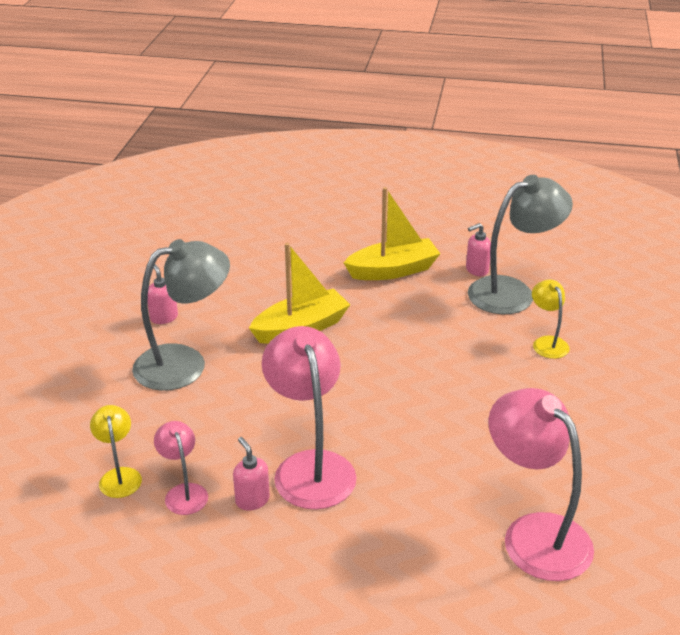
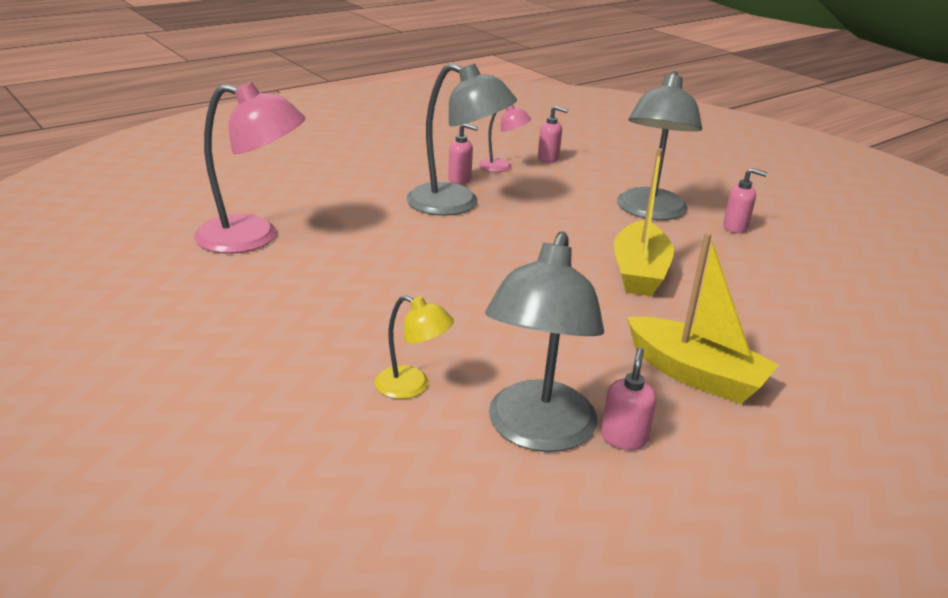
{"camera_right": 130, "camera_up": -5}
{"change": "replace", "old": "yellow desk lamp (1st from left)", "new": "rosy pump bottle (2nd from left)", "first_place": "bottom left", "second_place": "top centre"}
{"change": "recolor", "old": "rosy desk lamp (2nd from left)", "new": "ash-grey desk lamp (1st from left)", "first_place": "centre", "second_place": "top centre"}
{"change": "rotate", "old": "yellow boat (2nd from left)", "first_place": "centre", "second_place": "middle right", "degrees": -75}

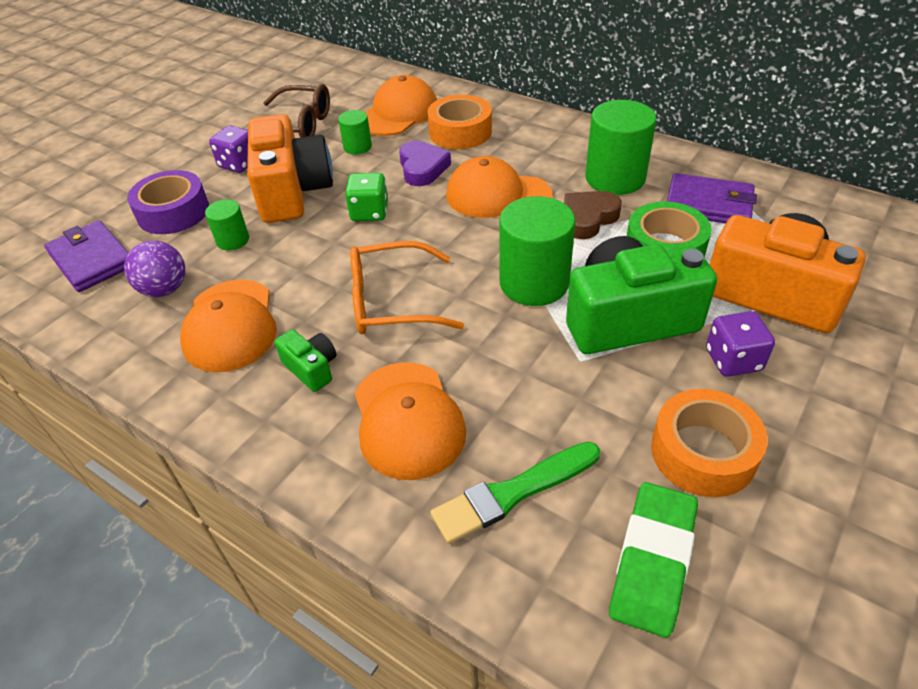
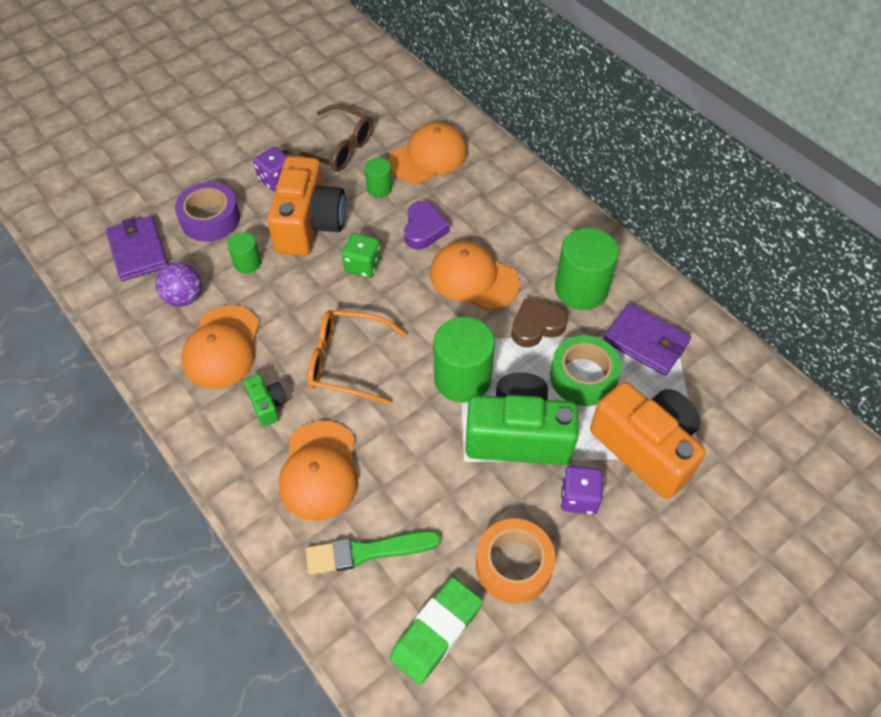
{"camera_right": 15, "camera_up": 10}
{"change": "delete", "old": "bright orange tape (1st from left)", "first_place": "top centre"}

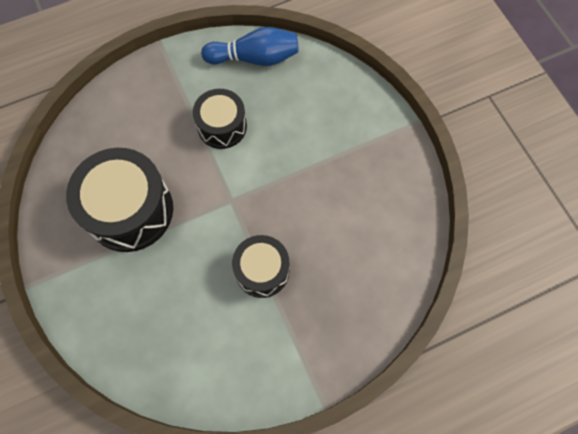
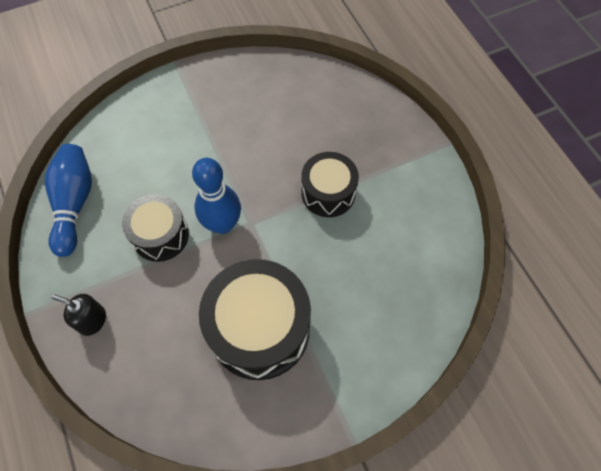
{"camera_right": -90, "camera_up": -5}
{"change": "insert", "new": "jet-black pump bottle", "second_place": "bottom left"}
{"change": "insert", "new": "royal blue bowling pin (2nd from left)", "second_place": "centre"}

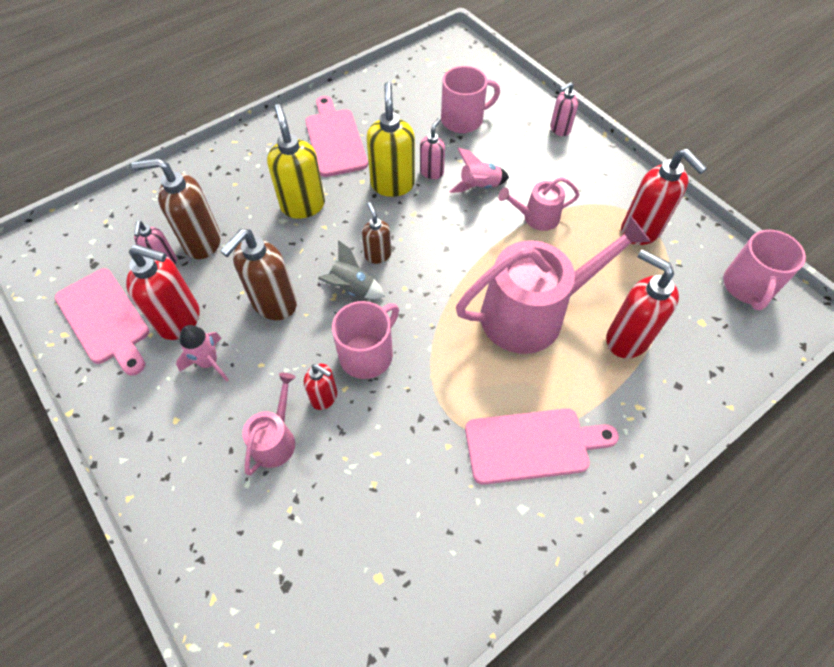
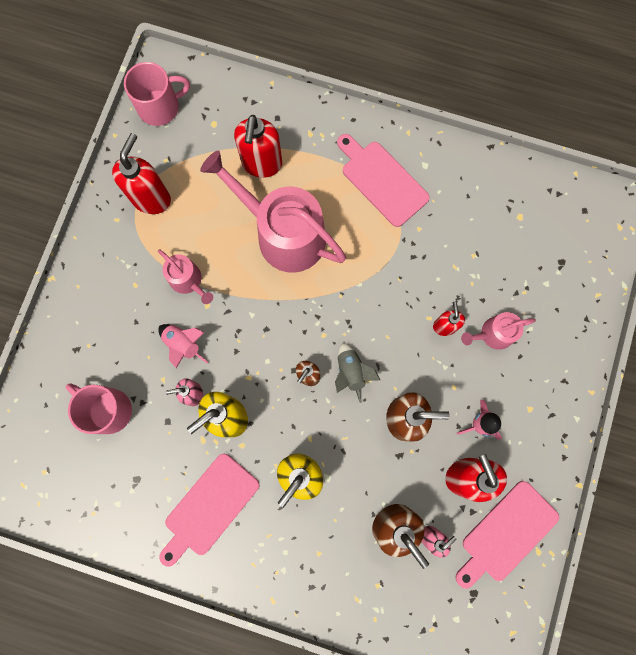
{"camera_right": -125, "camera_up": 20}
{"change": "delete", "old": "rosy tea mug (1st from left)", "first_place": "centre"}
{"change": "delete", "old": "rosy pump bottle (3rd from left)", "first_place": "top right"}
{"change": "rotate", "old": "rosy cutting board (1st from left in the first image)", "first_place": "middle left", "second_place": "bottom right", "degrees": -150}

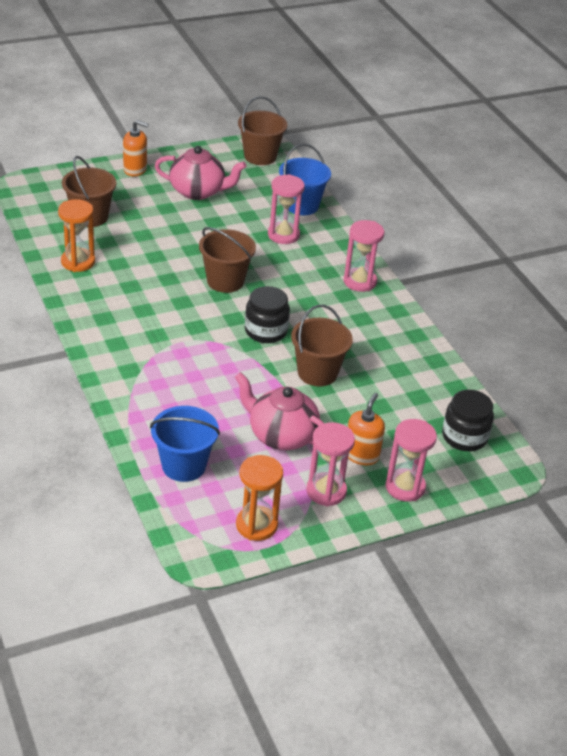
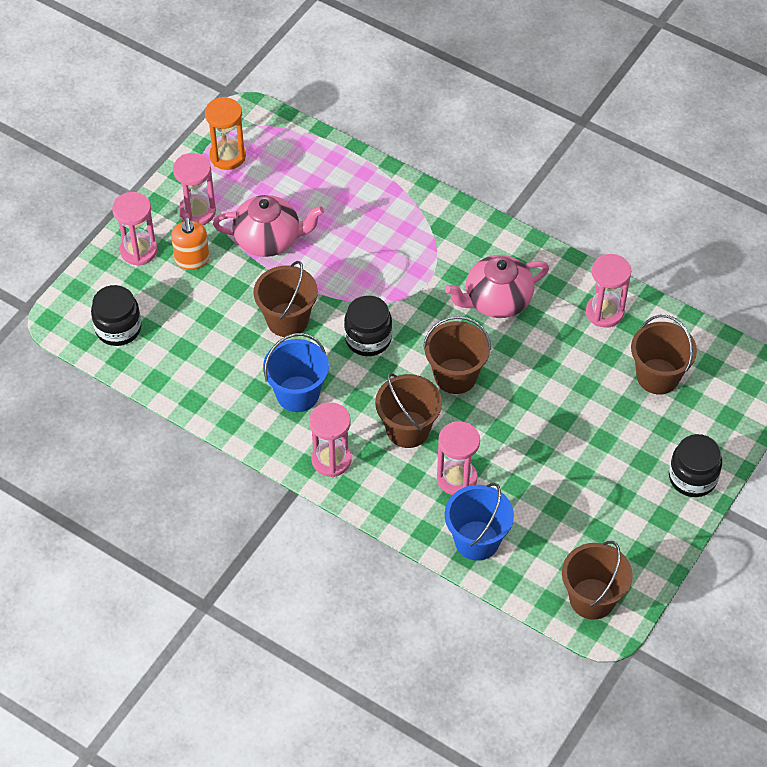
{"camera_right": 150, "camera_up": 15}
{"change": "insert", "new": "brown sand bucket (2nd from left)", "second_place": "centre"}
{"change": "move", "old": "royal blue sand bucket (1st from left)", "first_place": "middle left", "second_place": "centre"}
{"change": "move", "old": "rosy china teapot (1st from left in the first image)", "new": "rosy china teapot (2nd from left)", "first_place": "top centre", "second_place": "centre"}
{"change": "replace", "old": "bright orange pump bottle (1st from left)", "new": "jet-black jar (3rd from left)", "first_place": "top left", "second_place": "middle right"}
{"change": "recolor", "old": "bright orange sand timer (1st from left)", "new": "rosy sand timer (5th from left)", "first_place": "top left", "second_place": "middle right"}

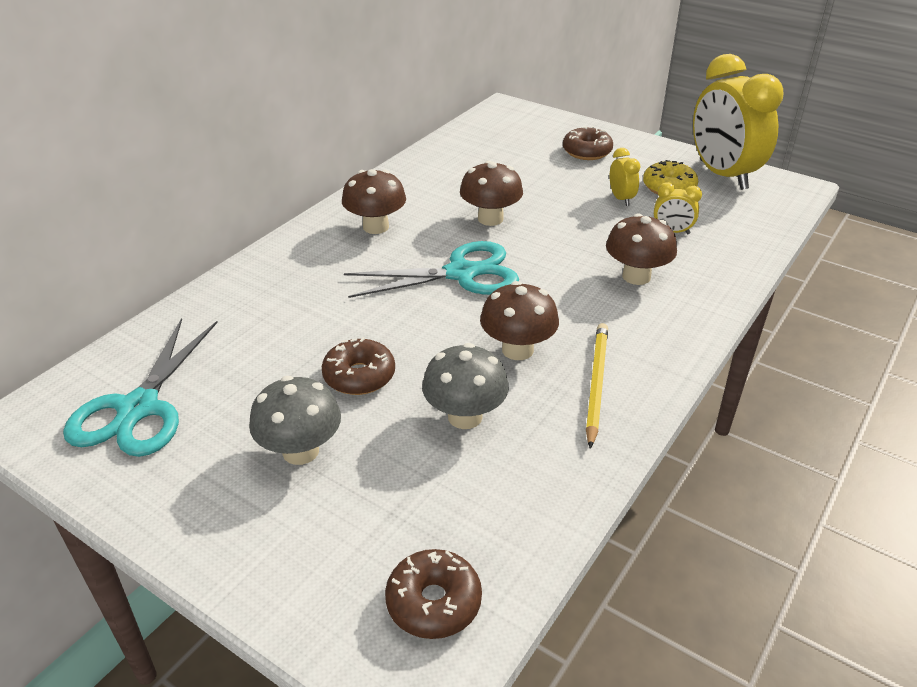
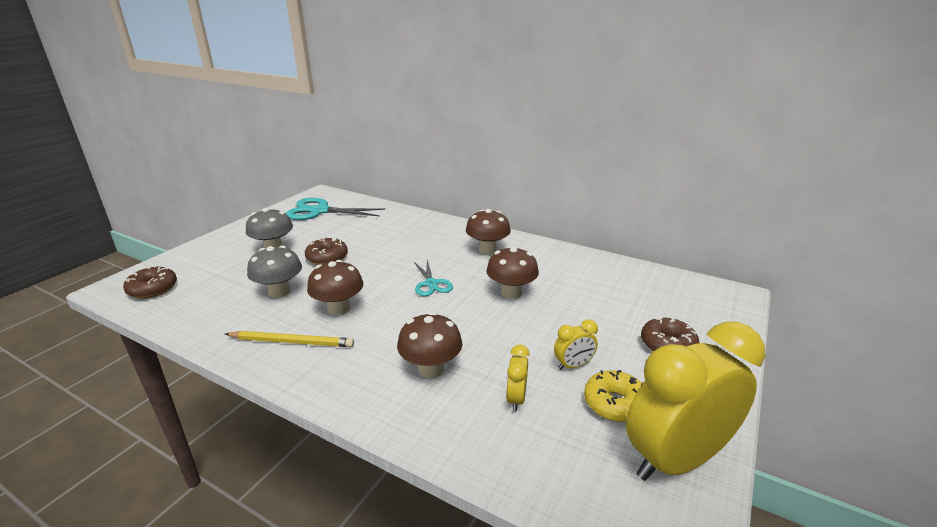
{"camera_right": 85, "camera_up": -10}
{"change": "resize", "old": "turquoise pair of scissors (2nd from left)", "first_place": "centre", "second_place": "centre", "factor": 0.57}

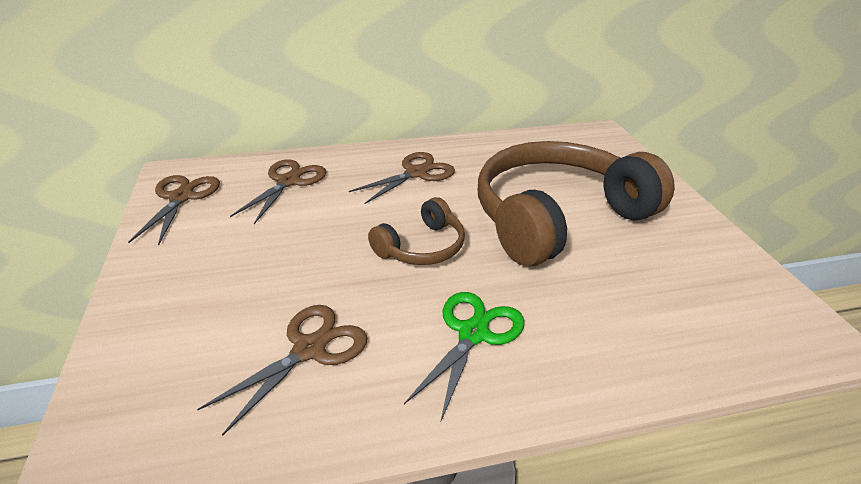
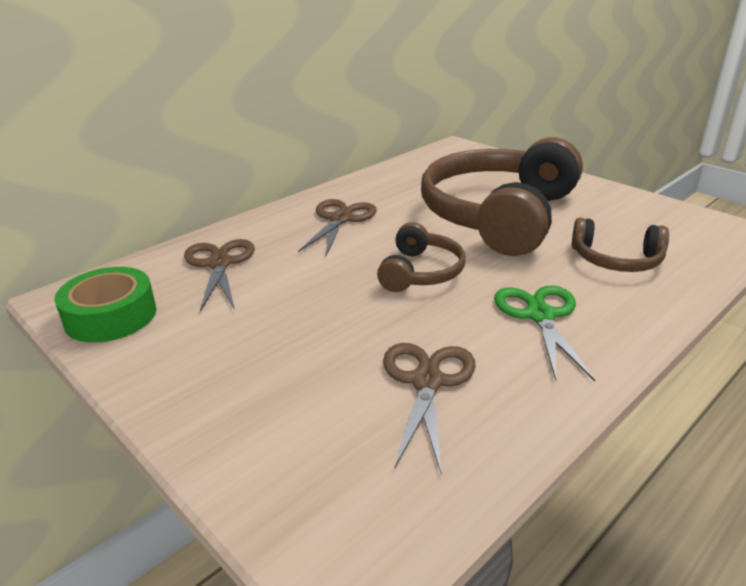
{"camera_right": -30, "camera_up": -5}
{"change": "insert", "new": "brown headphones (3rd from left)", "second_place": "middle right"}
{"change": "replace", "old": "brown pair of scissors (1st from left)", "new": "green tape", "first_place": "middle left", "second_place": "middle left"}

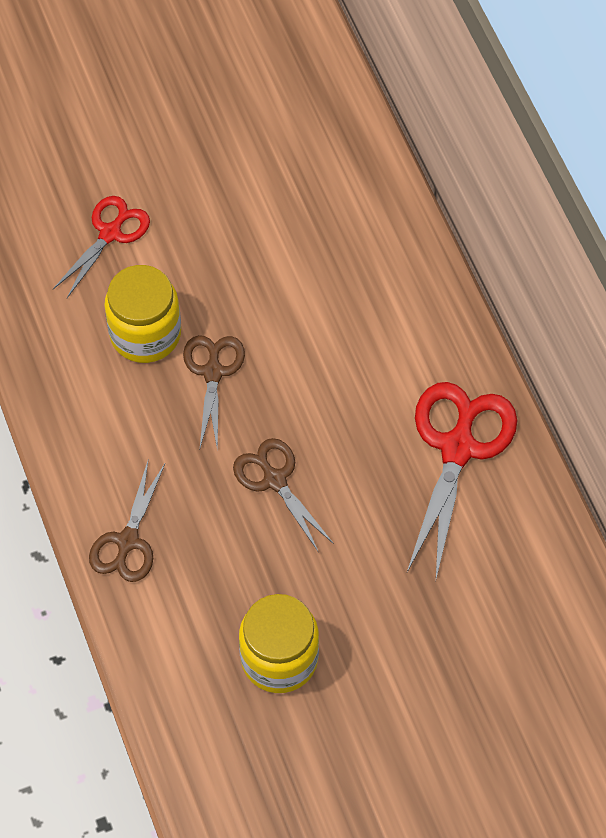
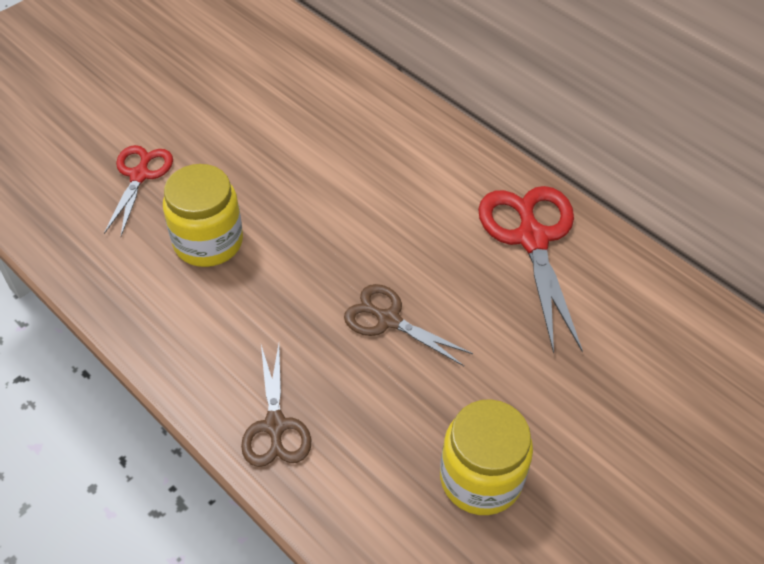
{"camera_right": -25, "camera_up": -10}
{"change": "delete", "old": "brown pair of scissors (2nd from left)", "first_place": "centre"}

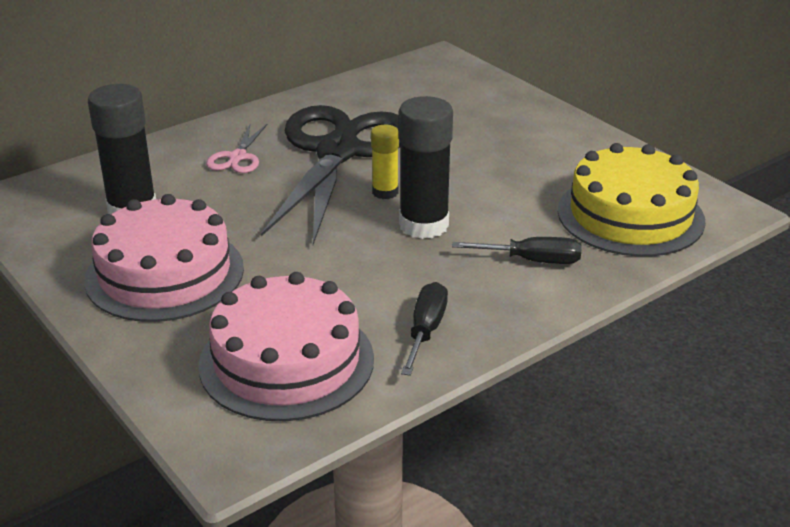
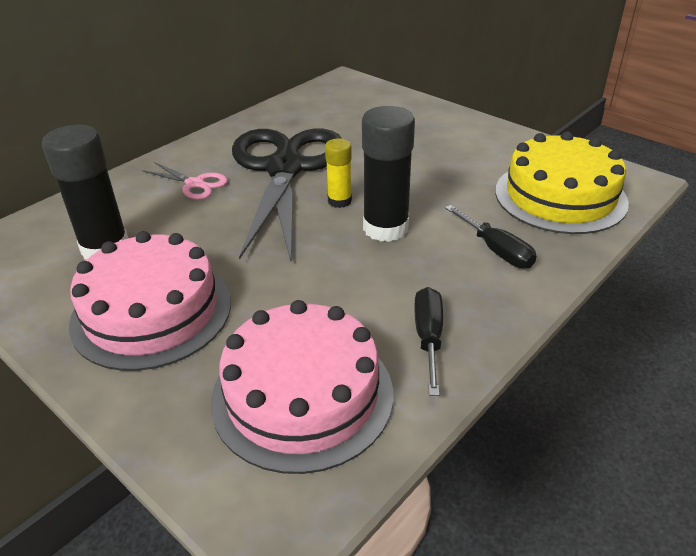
{"camera_right": -10, "camera_up": 5}
{"change": "rotate", "old": "rosy pair of scissors", "first_place": "top left", "second_place": "top left", "degrees": -60}
{"change": "rotate", "old": "jet-black hand screwdriver (2nd from left)", "first_place": "centre", "second_place": "middle right", "degrees": 60}

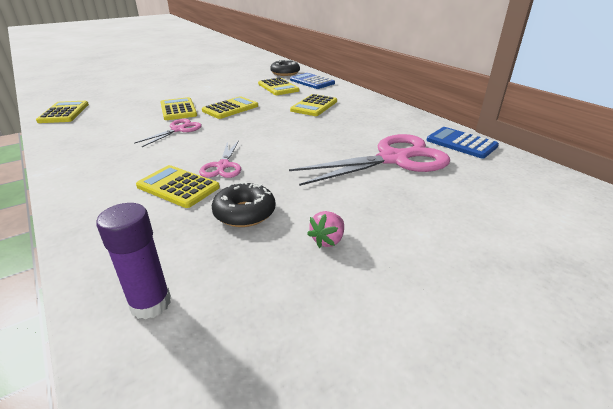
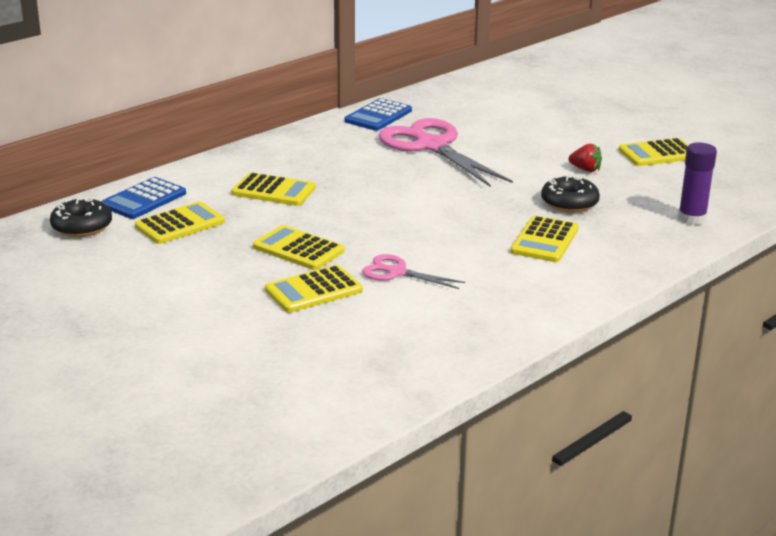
{"camera_right": -100, "camera_up": -5}
{"change": "delete", "old": "rosy pair of scissors (2nd from left)", "first_place": "centre"}
{"change": "move", "old": "yellow adding machine (1st from left in the first image)", "new": "yellow adding machine (6th from left)", "first_place": "top left", "second_place": "top right"}
{"change": "recolor", "old": "rosy toy strawberry", "new": "red toy strawberry", "first_place": "centre", "second_place": "top right"}

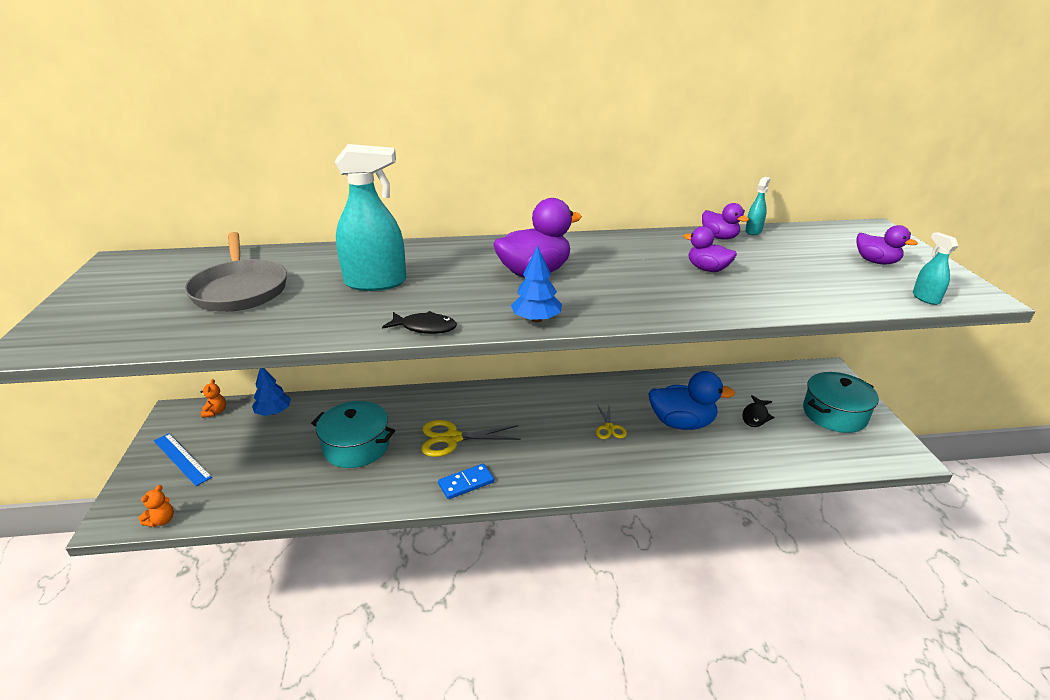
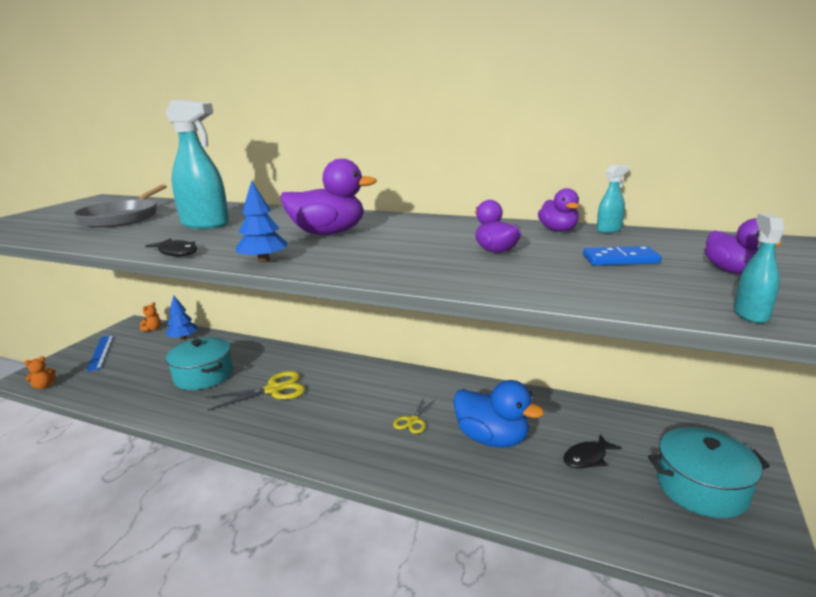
{"camera_right": 30, "camera_up": -10}
{"change": "move", "old": "royal blue domino", "first_place": "bottom centre", "second_place": "middle right"}
{"change": "rotate", "old": "yellow pair of scissors (1st from left)", "first_place": "centre", "second_place": "middle left", "degrees": 135}

